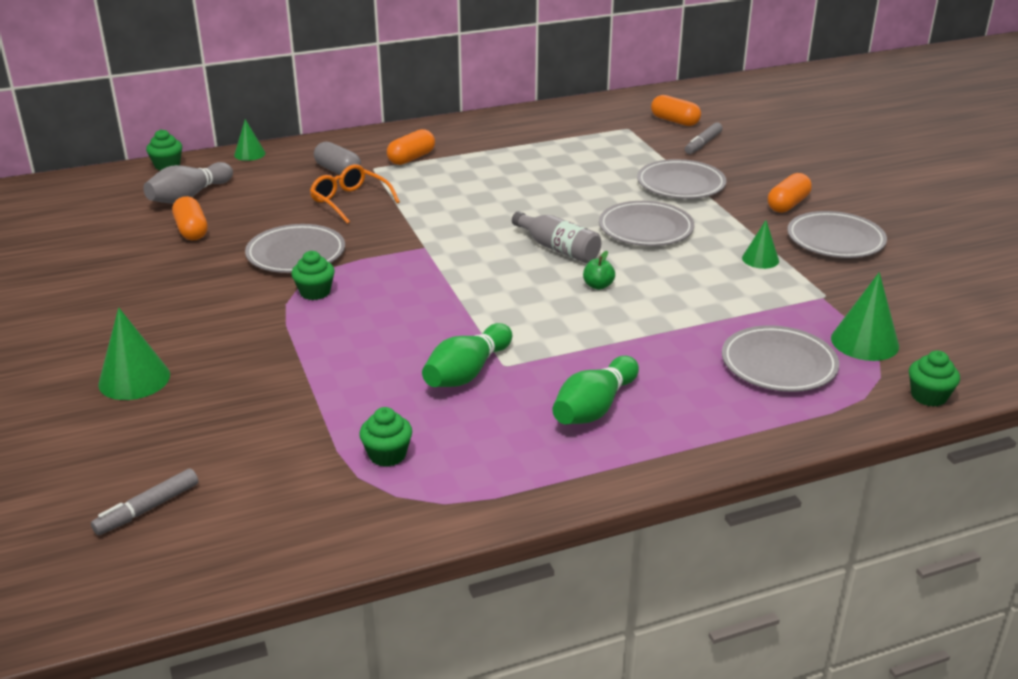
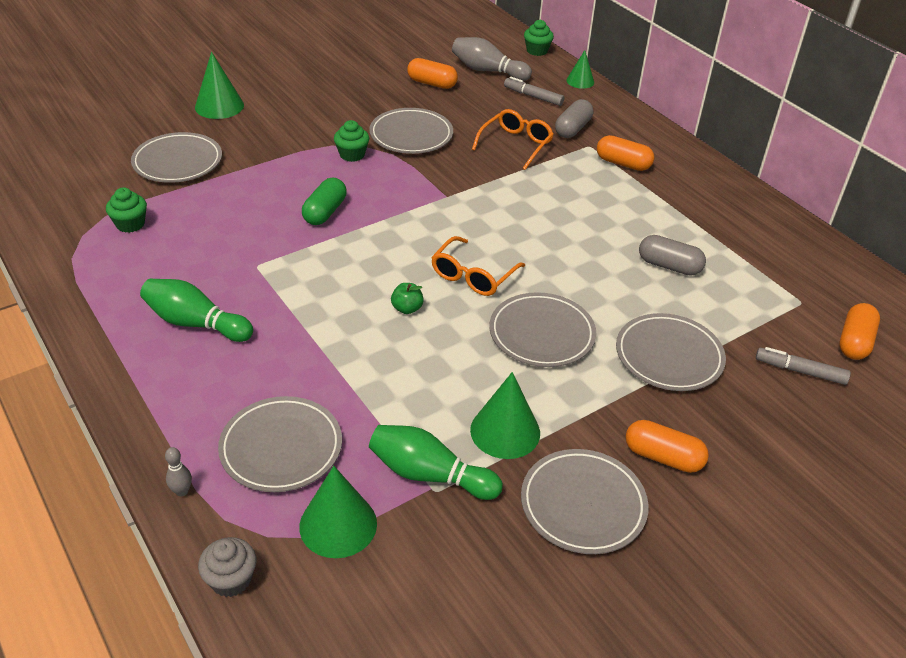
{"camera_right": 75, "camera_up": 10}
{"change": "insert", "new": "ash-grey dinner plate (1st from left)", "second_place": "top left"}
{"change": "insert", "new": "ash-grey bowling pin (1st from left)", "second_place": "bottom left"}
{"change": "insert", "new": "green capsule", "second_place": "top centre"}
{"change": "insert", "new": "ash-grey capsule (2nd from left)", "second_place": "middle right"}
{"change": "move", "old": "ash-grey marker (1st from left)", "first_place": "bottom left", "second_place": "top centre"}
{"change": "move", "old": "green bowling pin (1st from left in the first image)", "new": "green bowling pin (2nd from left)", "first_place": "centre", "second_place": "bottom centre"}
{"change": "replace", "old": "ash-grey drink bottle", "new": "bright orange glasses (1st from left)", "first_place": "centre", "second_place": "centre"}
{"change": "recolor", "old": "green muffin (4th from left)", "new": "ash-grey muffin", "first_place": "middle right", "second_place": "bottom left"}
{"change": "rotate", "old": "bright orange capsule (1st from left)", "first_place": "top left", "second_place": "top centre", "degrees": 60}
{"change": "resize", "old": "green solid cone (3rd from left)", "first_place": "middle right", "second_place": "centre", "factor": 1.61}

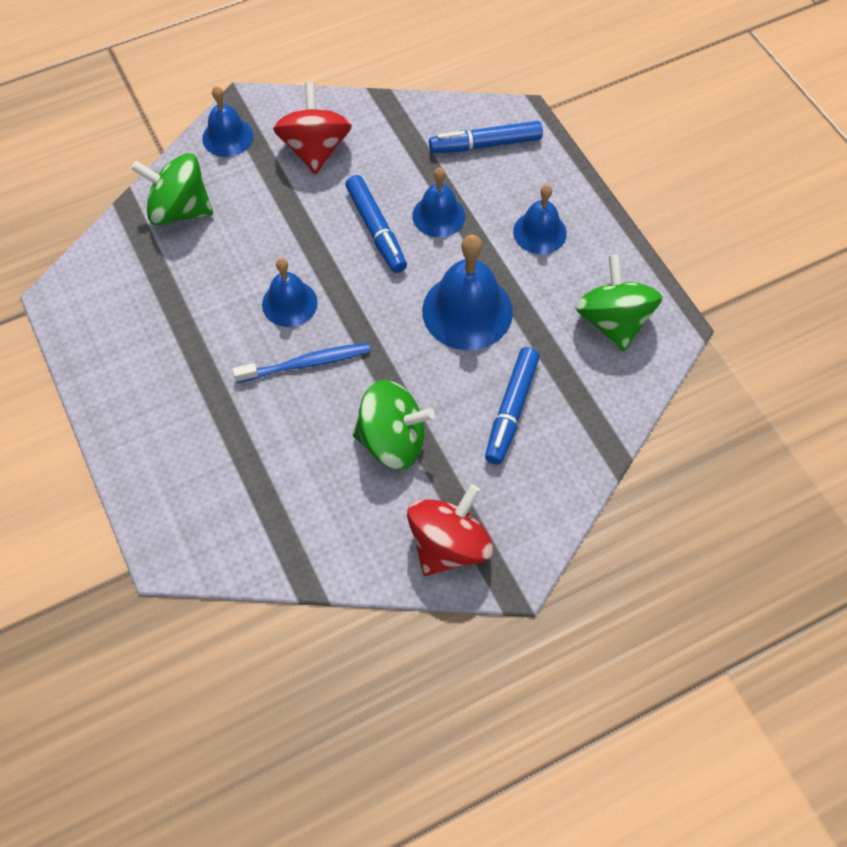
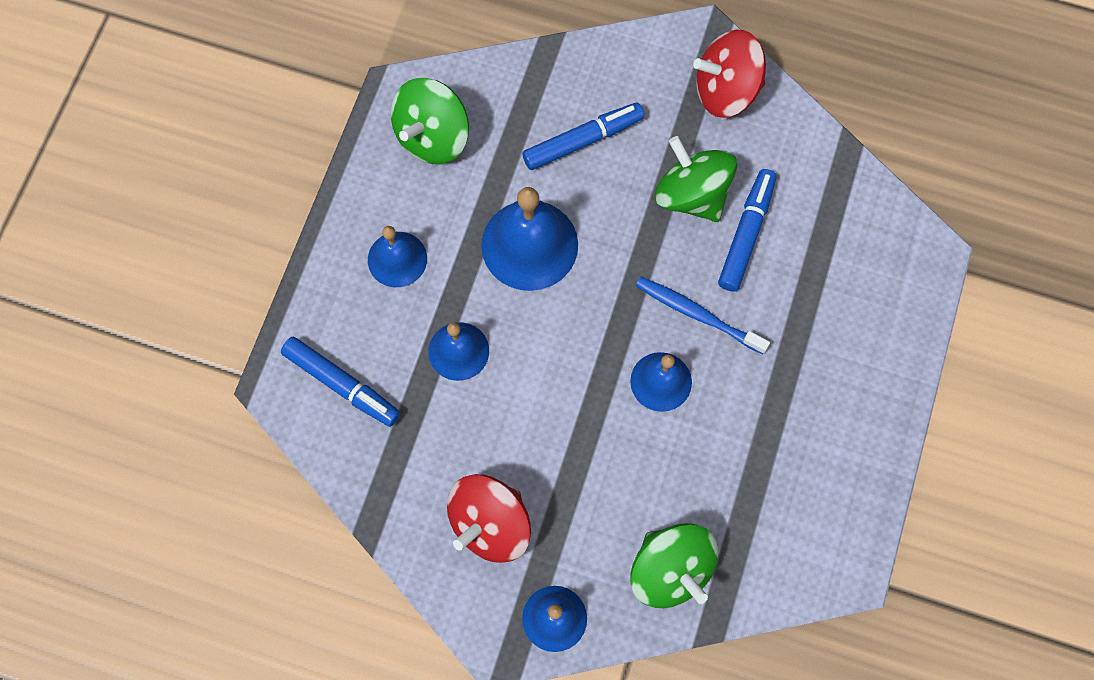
{"camera_right": -135, "camera_up": 10}
{"change": "move", "old": "royal blue marker (1st from left in the first image)", "new": "royal blue marker (3rd from left)", "first_place": "top centre", "second_place": "middle right"}

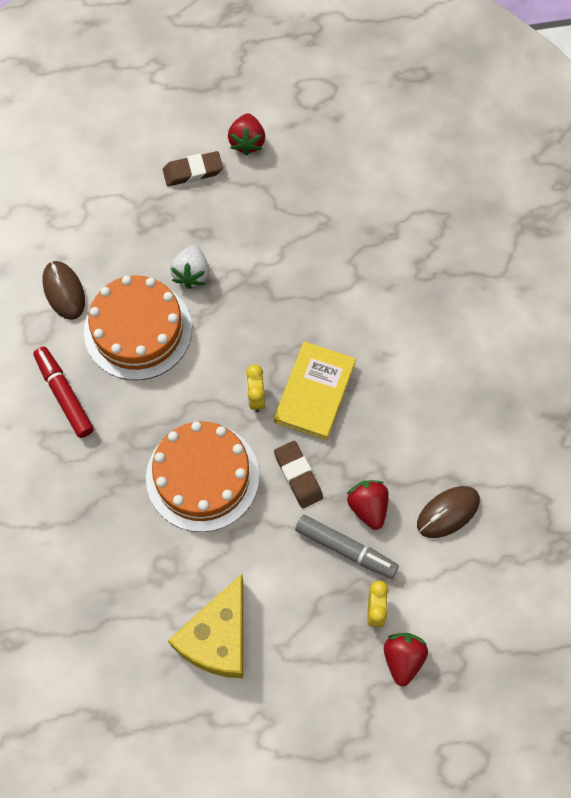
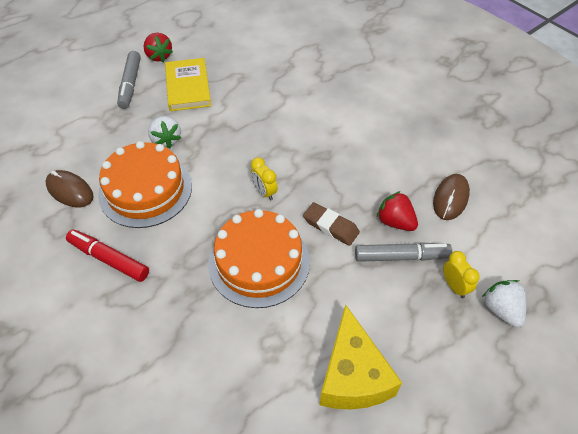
{"camera_right": -30, "camera_up": -15}
{"change": "move", "old": "yellow book", "first_place": "centre", "second_place": "top left"}
{"change": "replace", "old": "brown pencil eraser (1st from left)", "new": "ash-grey marker (1st from left)", "first_place": "top centre", "second_place": "top left"}
{"change": "recolor", "old": "red toy strawberry (3rd from left)", "new": "white toy strawberry (2nd from left)", "first_place": "bottom right", "second_place": "bottom right"}

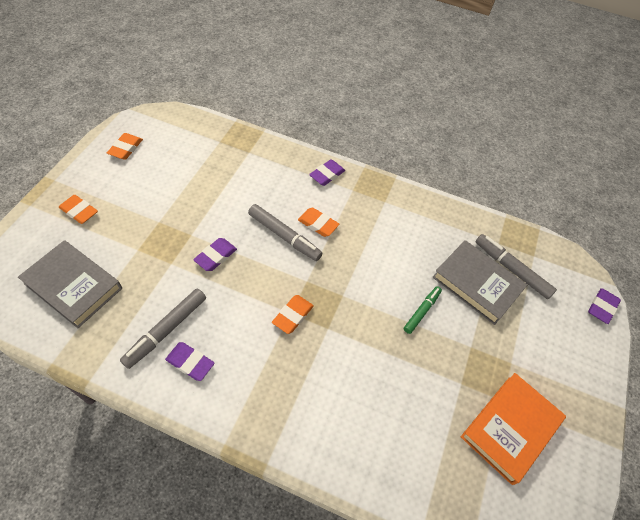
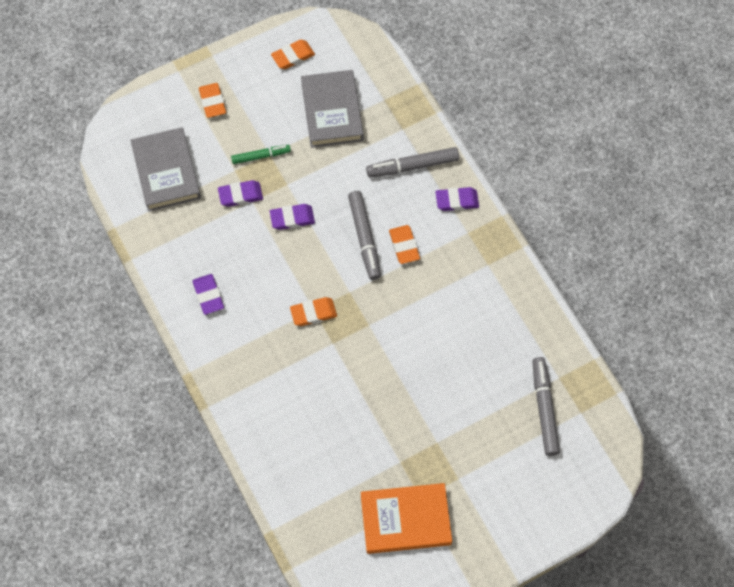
{"camera_right": 45, "camera_up": 10}
{"change": "move", "old": "ash-grey marker (1st from left in the first image)", "new": "ash-grey marker (2nd from left)", "first_place": "middle left", "second_place": "top centre"}
{"change": "move", "old": "green marker", "first_place": "centre", "second_place": "top centre"}
{"change": "move", "old": "ash-grey book (2nd from left)", "first_place": "middle right", "second_place": "top centre"}
{"change": "move", "old": "purple pencil eraser (4th from left in the first image)", "new": "purple pencil eraser (2nd from left)", "first_place": "middle right", "second_place": "top left"}

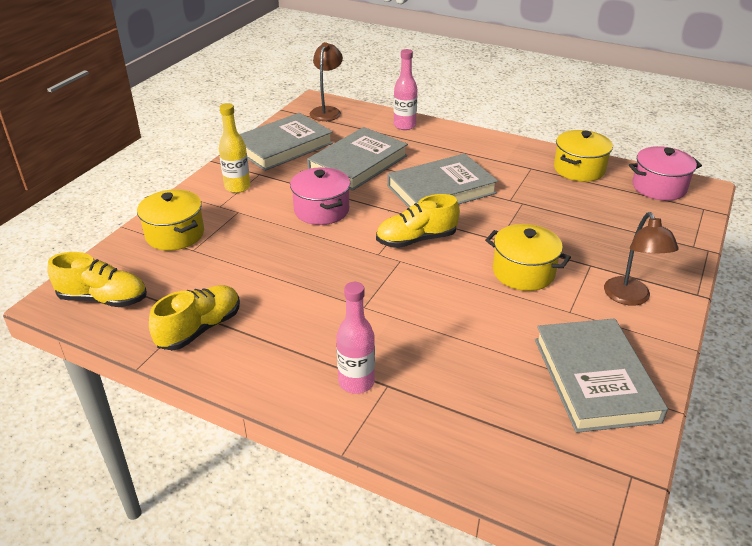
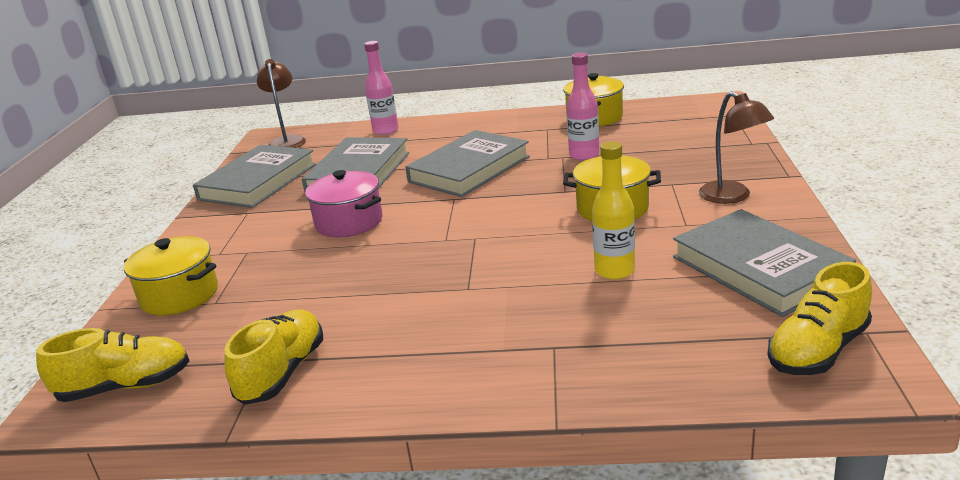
{"camera_right": -20, "camera_up": -10}
{"change": "delete", "old": "rosy stockpot (2nd from left)", "first_place": "top right"}
{"change": "move", "old": "yellow drink bottle", "first_place": "top left", "second_place": "centre"}
{"change": "move", "old": "rosy drink bottle (1st from left in the first image)", "new": "rosy drink bottle (2nd from left)", "first_place": "centre", "second_place": "top centre"}
{"change": "move", "old": "yellow sneaker (3rd from left)", "first_place": "centre", "second_place": "middle right"}

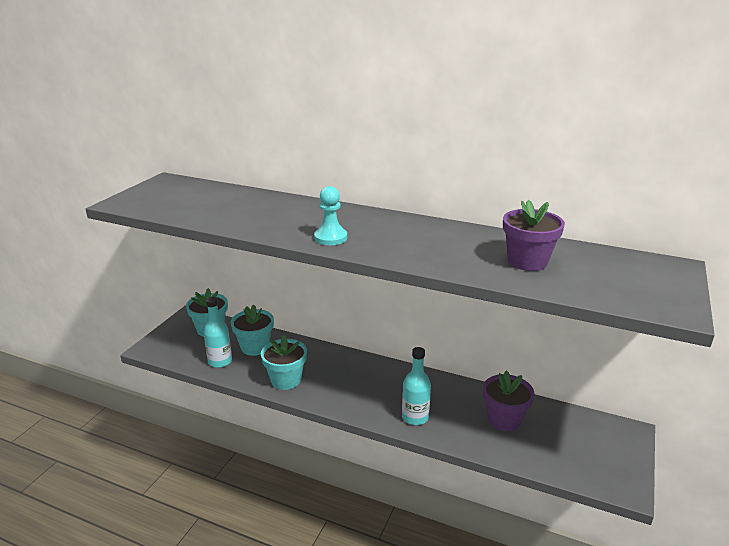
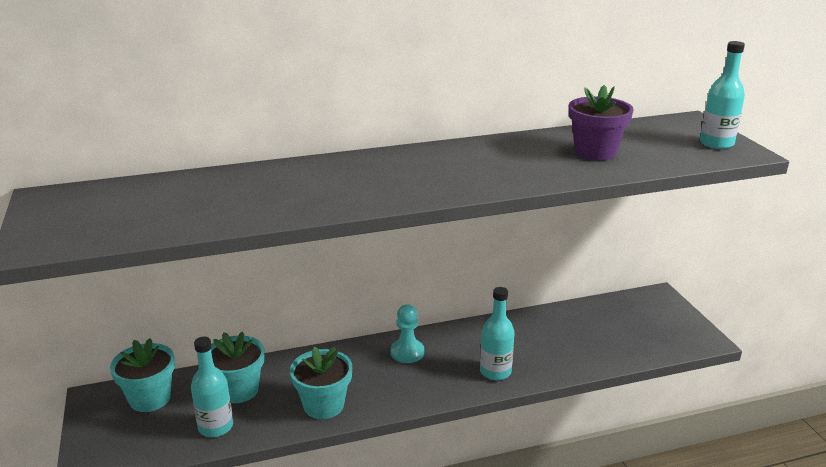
{"camera_right": -40, "camera_up": 0}
{"change": "delete", "old": "purple plant pot (1st from left)", "first_place": "bottom right"}
{"change": "insert", "new": "turquoise drink bottle (3rd from left)", "second_place": "top right"}
{"change": "move", "old": "turquoise pawn", "first_place": "centre", "second_place": "bottom centre"}

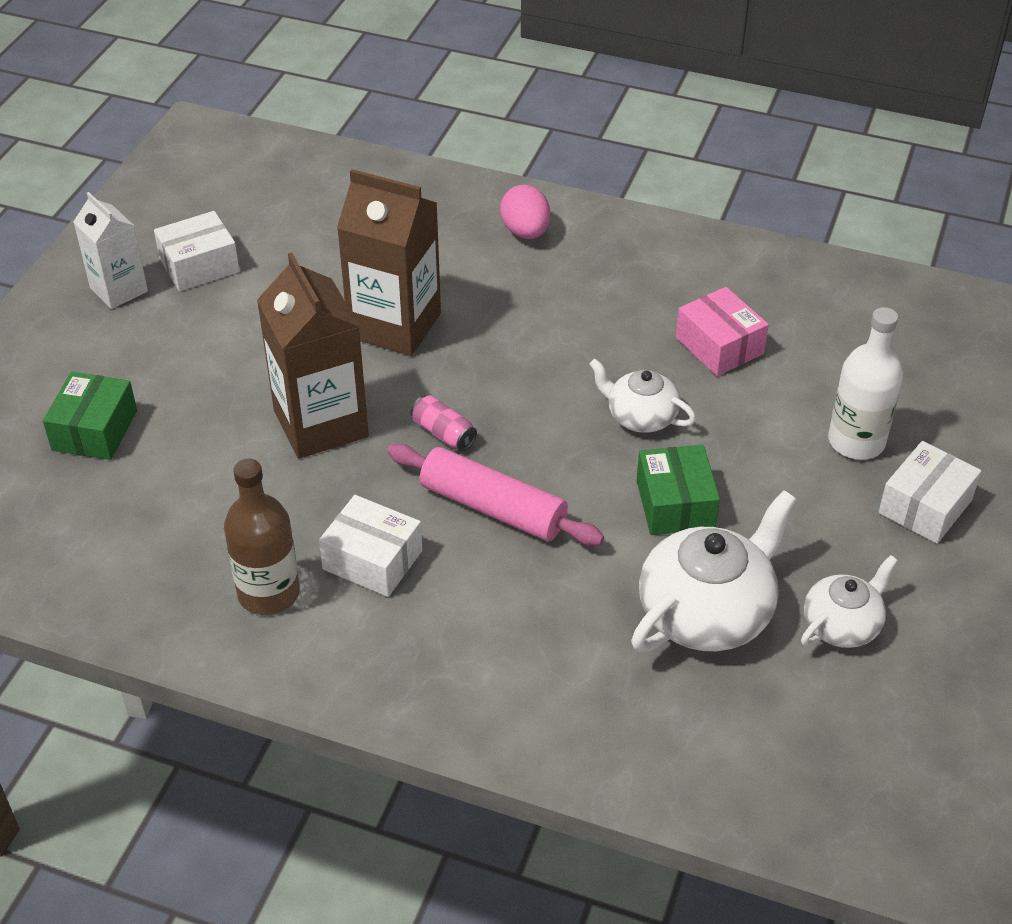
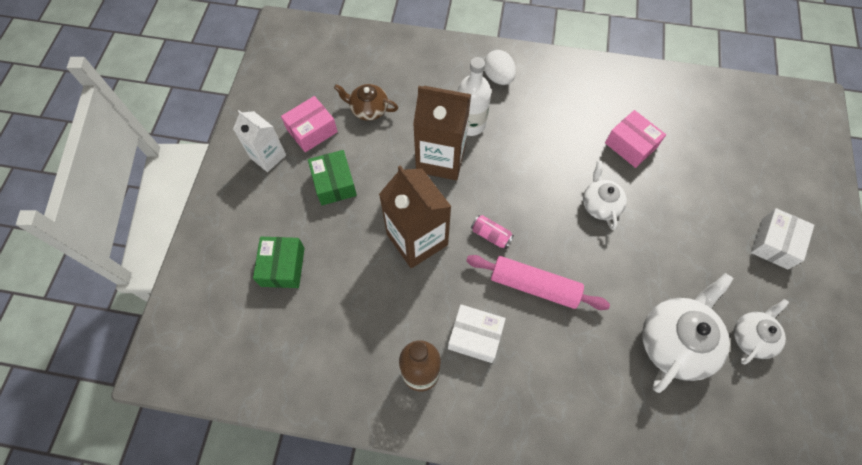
{"camera_right": -10, "camera_up": 20}
{"change": "insert", "new": "brown china teapot", "second_place": "top centre"}
{"change": "move", "old": "green box (2nd from left)", "first_place": "middle right", "second_place": "centre"}
{"change": "move", "old": "white drink bottle", "first_place": "middle right", "second_place": "top centre"}
{"change": "recolor", "old": "white box (1st from left)", "new": "rosy box (1st from left)", "first_place": "top left", "second_place": "top centre"}
{"change": "recolor", "old": "rosy egg shape", "new": "white egg shape", "first_place": "top centre", "second_place": "top centre"}
{"change": "rotate", "old": "white china teapot (1st from left)", "first_place": "centre", "second_place": "middle right", "degrees": 60}

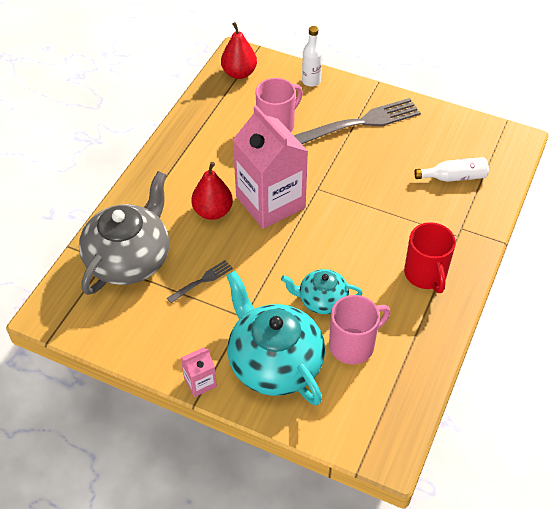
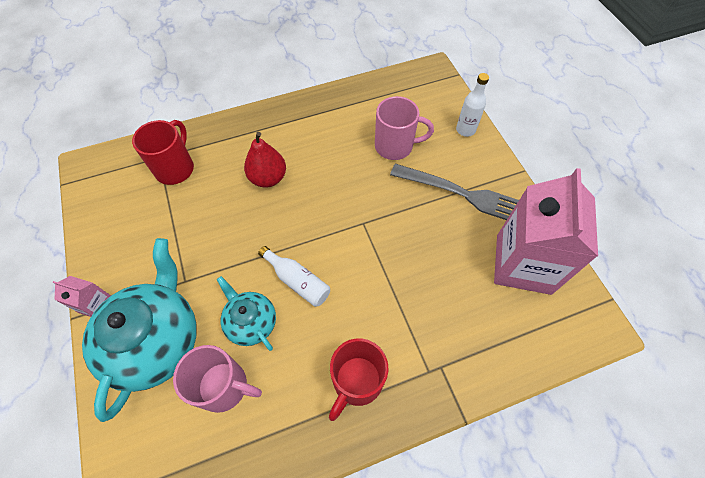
{"camera_right": 45, "camera_up": 10}
{"change": "delete", "old": "ash-grey fork (1st from left)", "first_place": "centre"}
{"change": "delete", "old": "red pear (2nd from left)", "first_place": "top centre"}
{"change": "move", "old": "rosy milk carton (2nd from left)", "first_place": "top centre", "second_place": "middle right"}
{"change": "move", "old": "white drink bottle (2nd from left in the first image)", "new": "white drink bottle (1st from left)", "first_place": "top right", "second_place": "centre"}
{"change": "replace", "old": "ash-grey china teapot", "new": "red tea mug (1st from left)", "first_place": "middle left", "second_place": "top left"}

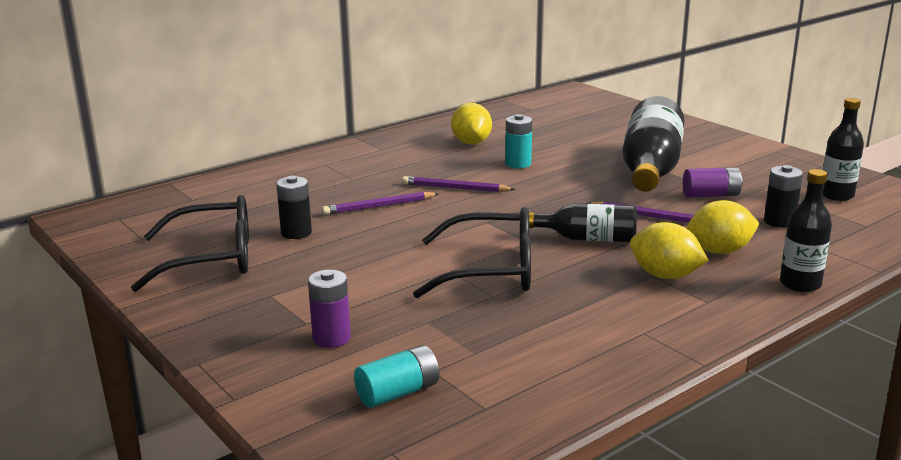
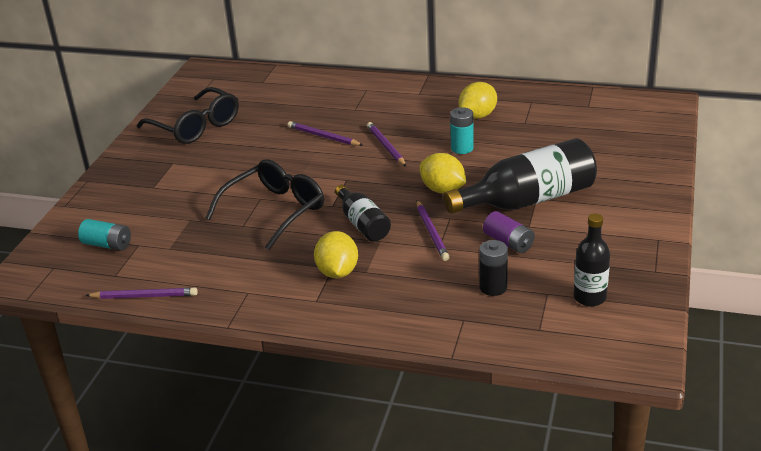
{"camera_right": 55, "camera_up": 10}
{"change": "delete", "old": "jet-black AA battery (1st from left)", "first_place": "middle left"}
{"change": "delete", "old": "purple AA battery (1st from left)", "first_place": "bottom centre"}
{"change": "delete", "old": "jet-black drink bottle (3rd from left)", "first_place": "middle right"}
{"change": "insert", "new": "purple lead pencil (1st from left)", "second_place": "middle left"}
{"change": "move", "old": "yellow lemon (3rd from left in the first image)", "new": "yellow lemon (2nd from left)", "first_place": "middle right", "second_place": "centre"}
{"change": "rotate", "old": "jet-black glasses (2nd from left)", "first_place": "centre", "second_place": "centre", "degrees": -105}

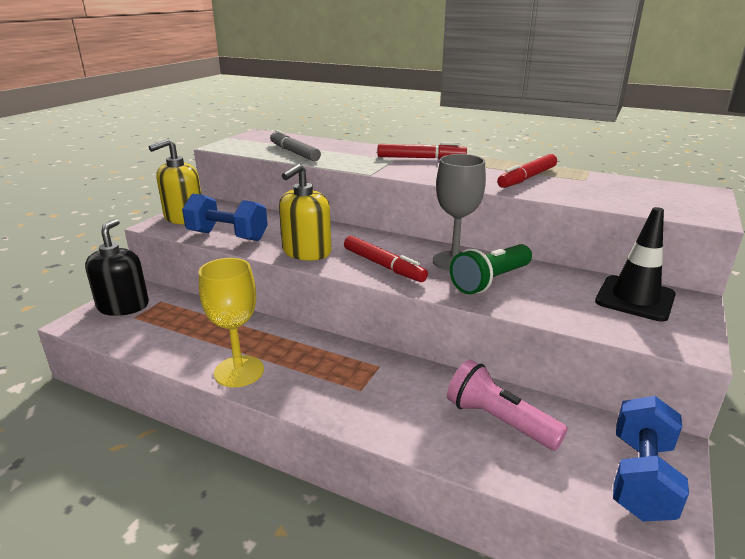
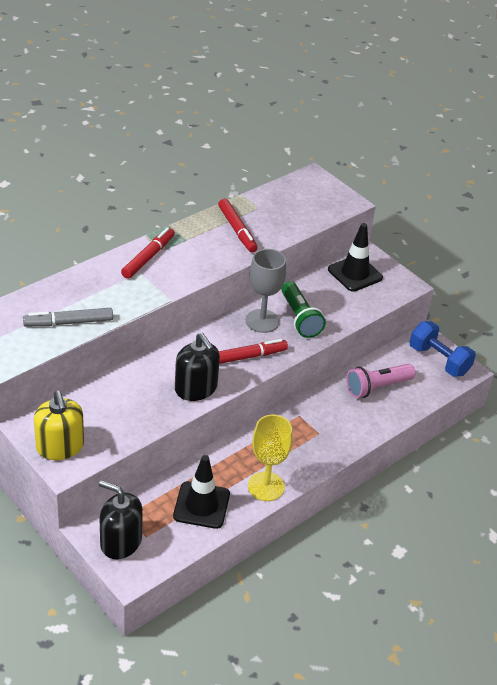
{"camera_right": -70, "camera_up": 15}
{"change": "delete", "old": "royal blue dumbbell (1st from left)", "first_place": "middle left"}
{"change": "insert", "new": "jet-black road cone (1st from left)", "second_place": "bottom centre"}
{"change": "recolor", "old": "yellow pump bottle (2nd from left)", "new": "jet-black pump bottle (2nd from left)", "first_place": "centre", "second_place": "centre"}

